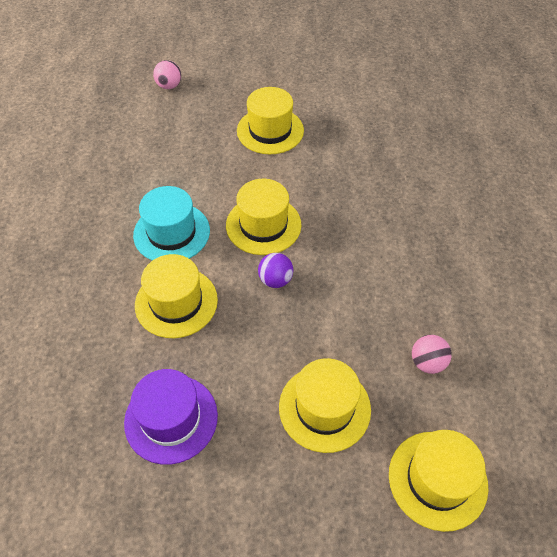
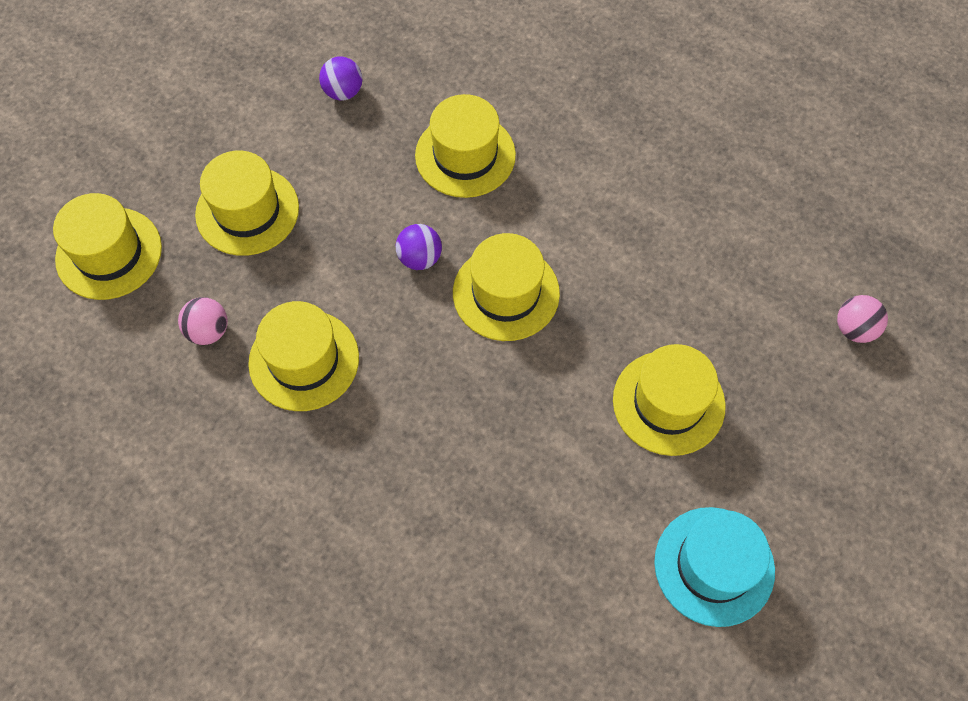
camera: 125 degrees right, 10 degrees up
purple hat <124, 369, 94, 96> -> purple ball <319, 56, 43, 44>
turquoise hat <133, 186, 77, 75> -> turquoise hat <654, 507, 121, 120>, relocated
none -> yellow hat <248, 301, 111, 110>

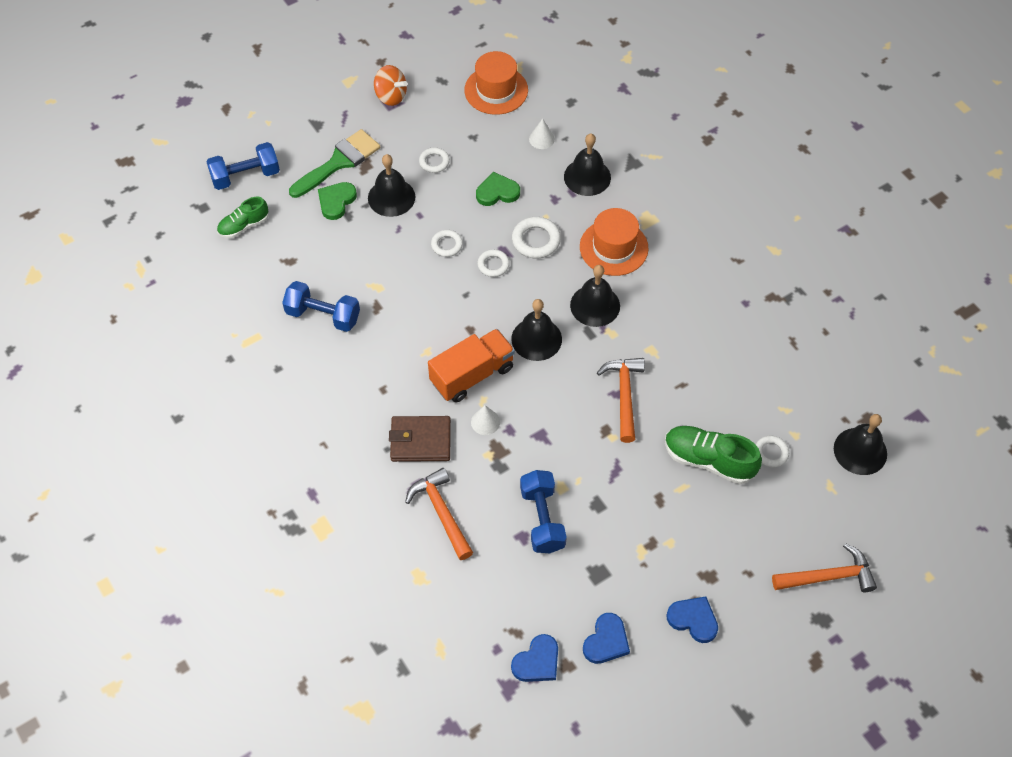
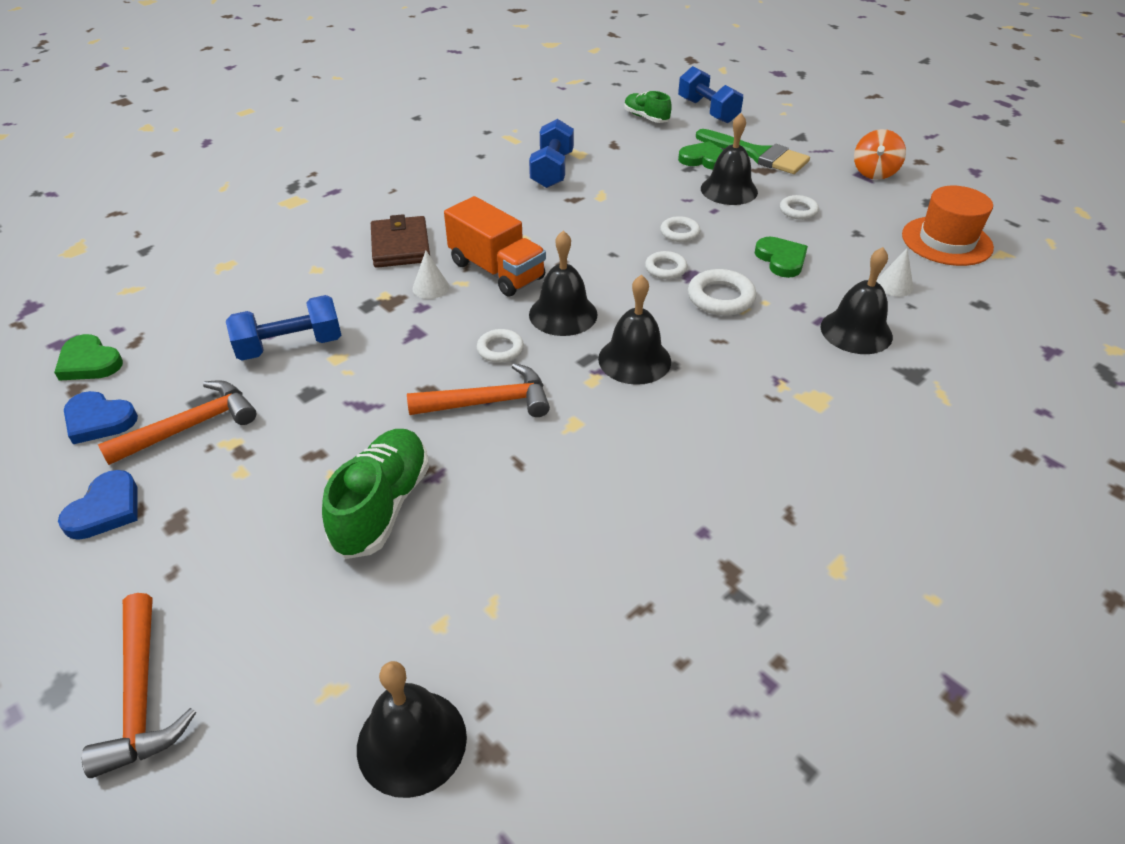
camera: 80 degrees right, 15 degrees down
orange hammer <405, 468, 68, 92> -> orange hammer <98, 380, 159, 85>, relocated
blue heart <511, 634, 47, 48> -> green heart <54, 334, 69, 47>
orange hat <580, 208, 69, 68> -> none
white ring <756, 436, 33, 31> -> white ring <477, 329, 47, 34>, relocated

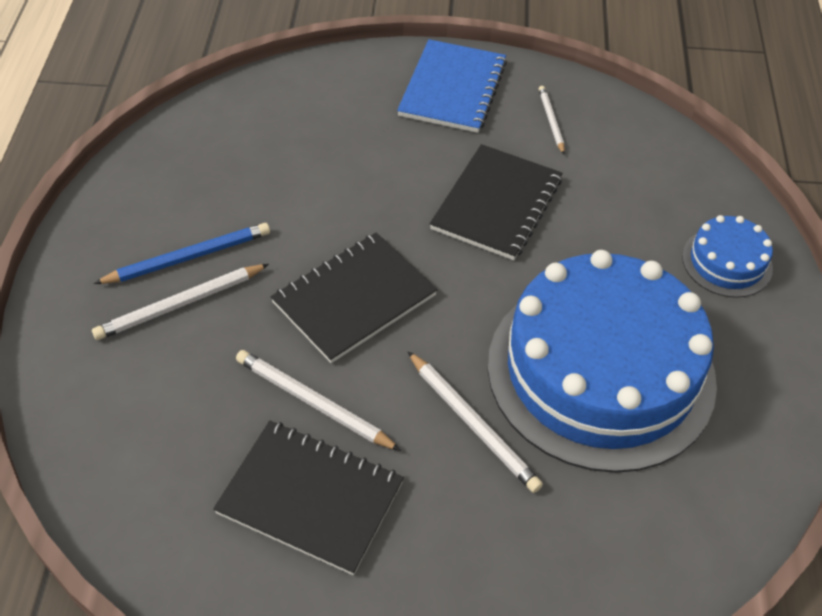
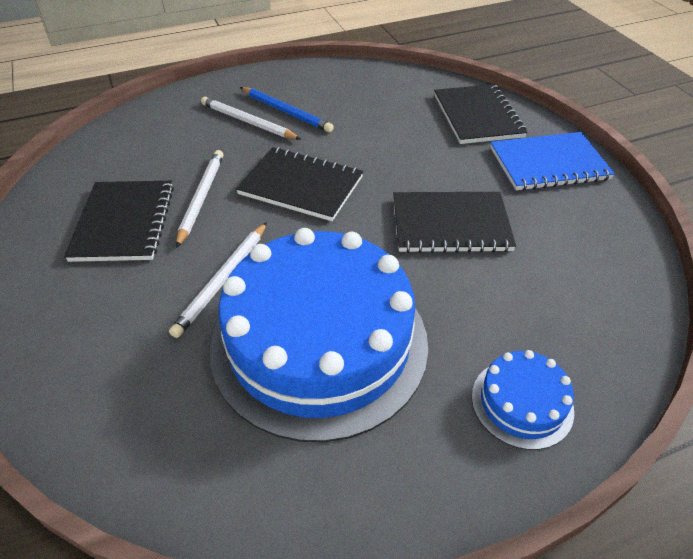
camera: 65 degrees right, 5 degrees down
white pencil <539, 86, 26, 68> -> none
none -> black notebook <434, 84, 93, 60>

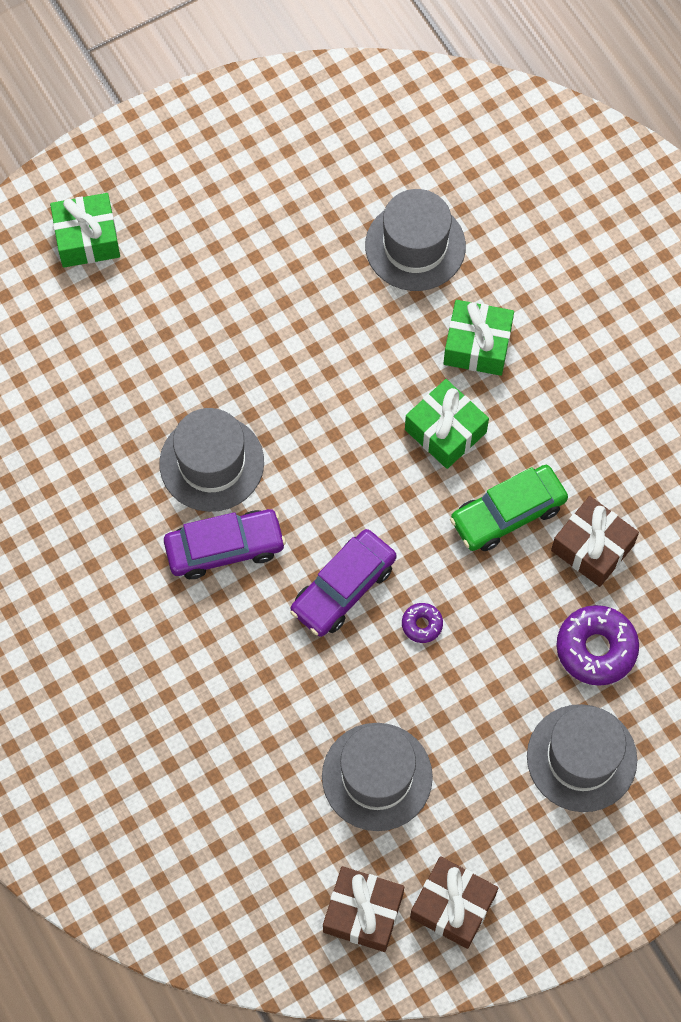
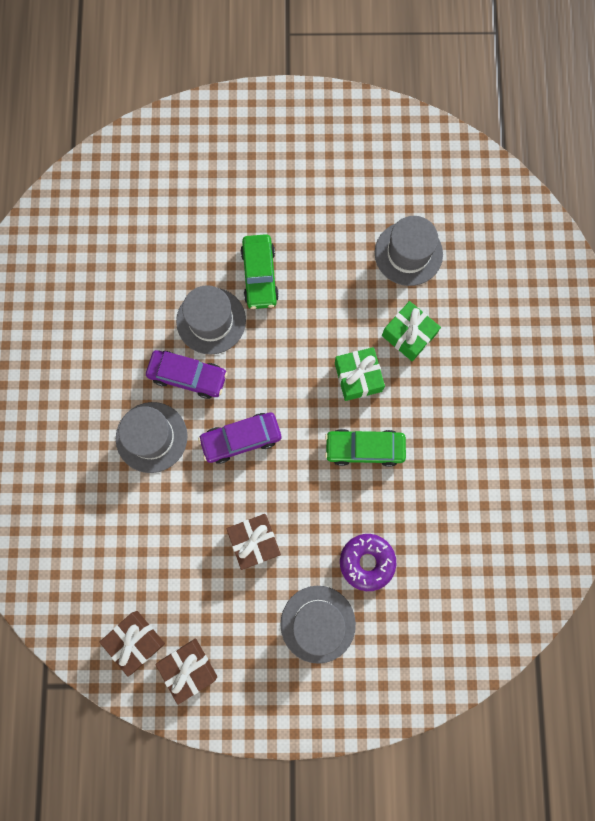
camera: 30 degrees right, 10 degrees up
green gift <50, 193, 70, 75> -> none
grey hat <322, 723, 111, 108> -> grey hat <116, 402, 72, 71>, relocated
purple donut <402, 603, 41, 40> -> none
brown gift <551, 496, 88, 91> -> brown gift <226, 514, 55, 56>, relocated
none -> green car <240, 234, 39, 75>

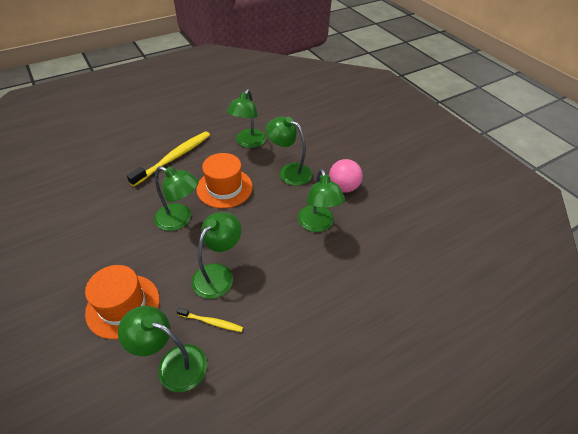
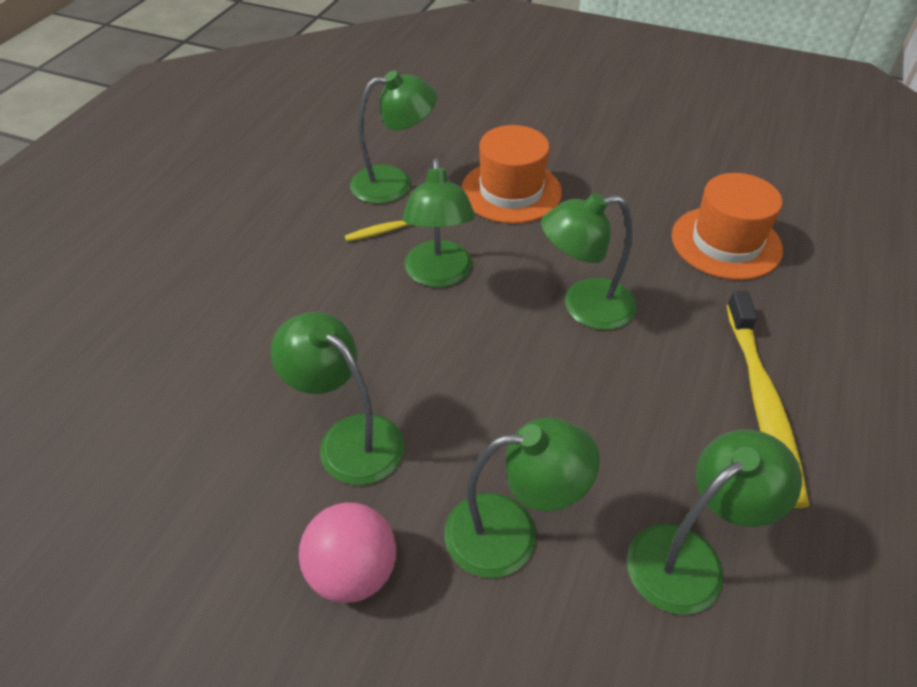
camera: 145 degrees right, 0 degrees up
orange hat <196, 153, 57, 55> -> orange hat <672, 173, 111, 107>, relocated
green lamp <227, 89, 39, 59> -> green lamp <627, 430, 175, 185>, 75 degrees clockwise

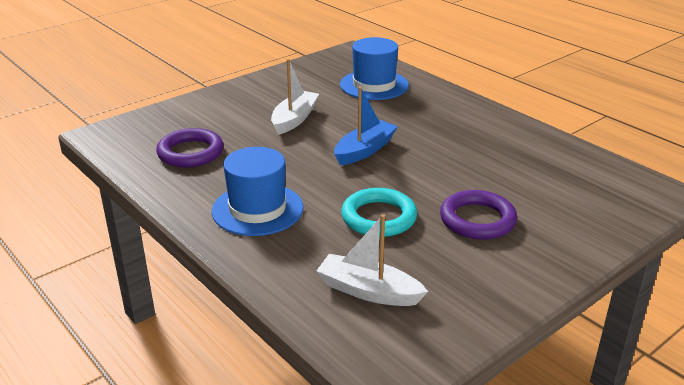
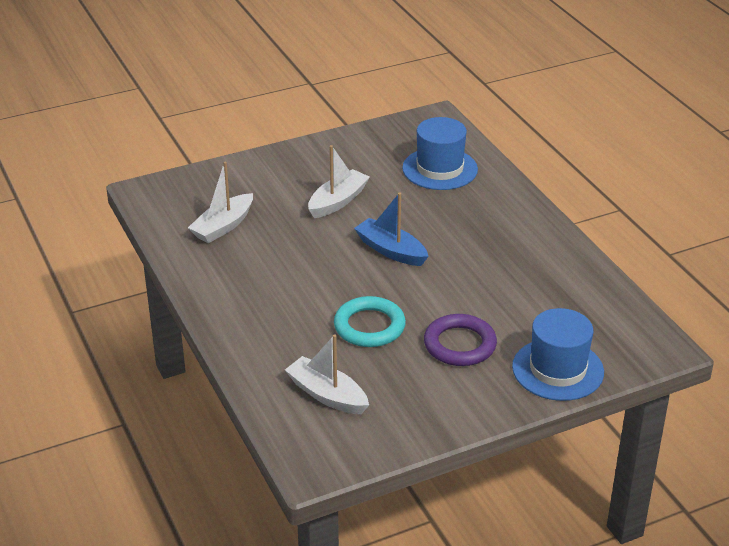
camera: 15 degrees right, 5 degrees up
purple ring <156, 128, 68, 39> -> white boat <188, 162, 65, 81>
blue hat <212, 147, 91, 89> -> blue hat <512, 308, 92, 93>, relocated
blue boat <334, 86, 64, 79> -> blue boat <354, 193, 75, 73>, 105 degrees counterclockwise

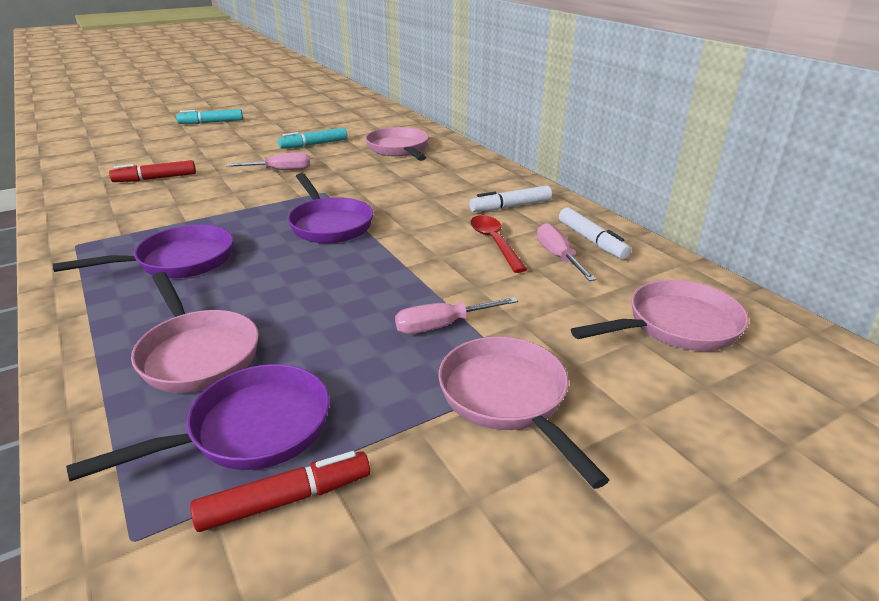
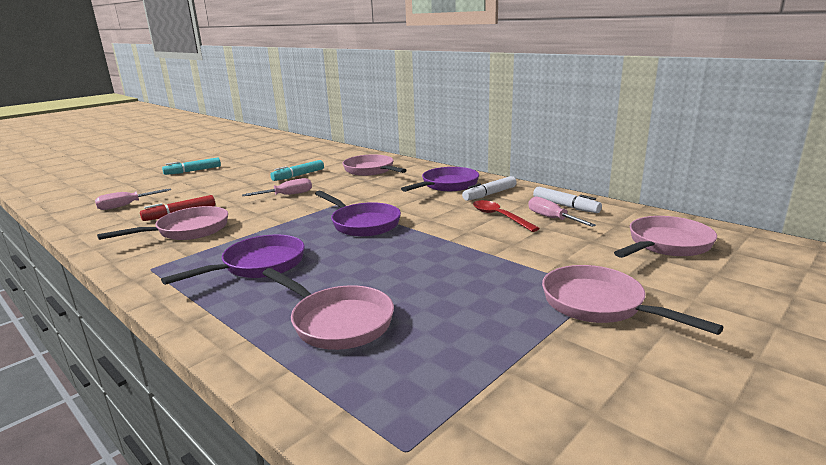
camera: 15 degrees left, 10 degrees down
purple pan <66, 364, 264, 117> -> purple pan <401, 167, 78, 25>, relocated
red marker <190, 451, 180, 81> -> none
pink screwdriver <395, 297, 123, 37> -> pink screwdriver <95, 189, 76, 21>, relocated
none -> pink pan <97, 206, 131, 34>

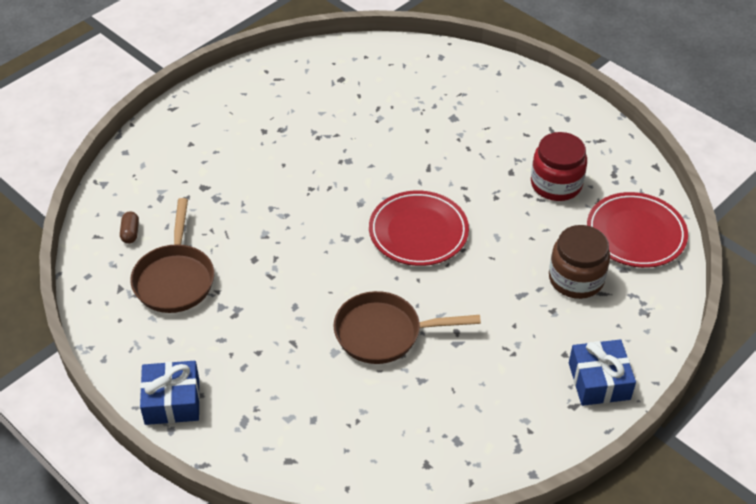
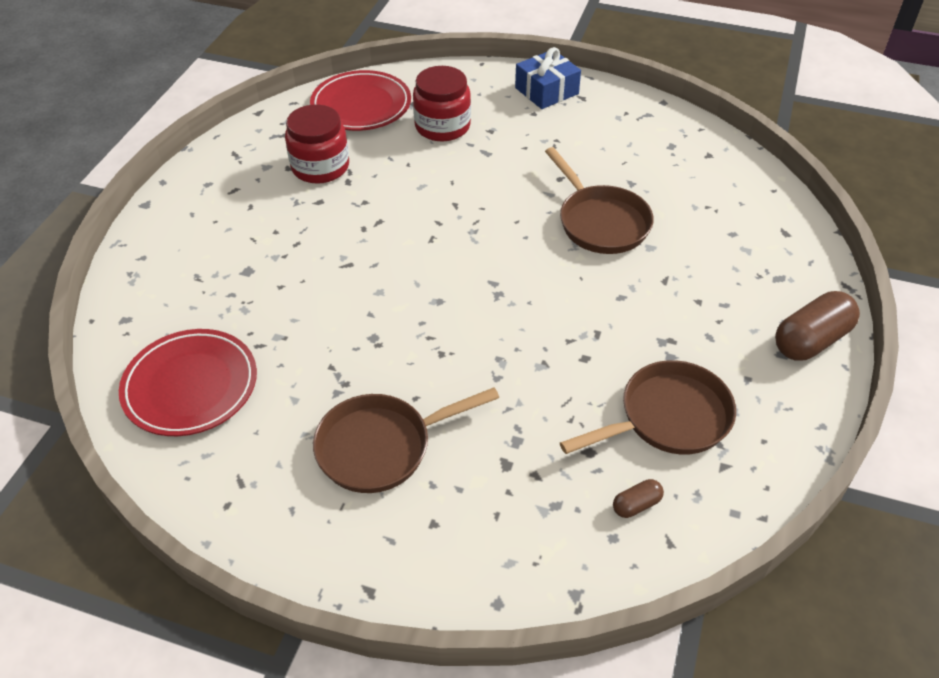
camera: 115 degrees left, 0 degrees up
blue gift <140, 361, 60, 64> -> brown capsule <775, 291, 85, 69>
red plate <369, 190, 100, 76> -> red plate <119, 329, 138, 107>, relocated
brown jar <549, 225, 61, 74> -> red jar <413, 66, 58, 75>
none -> brown pan <313, 387, 186, 106>

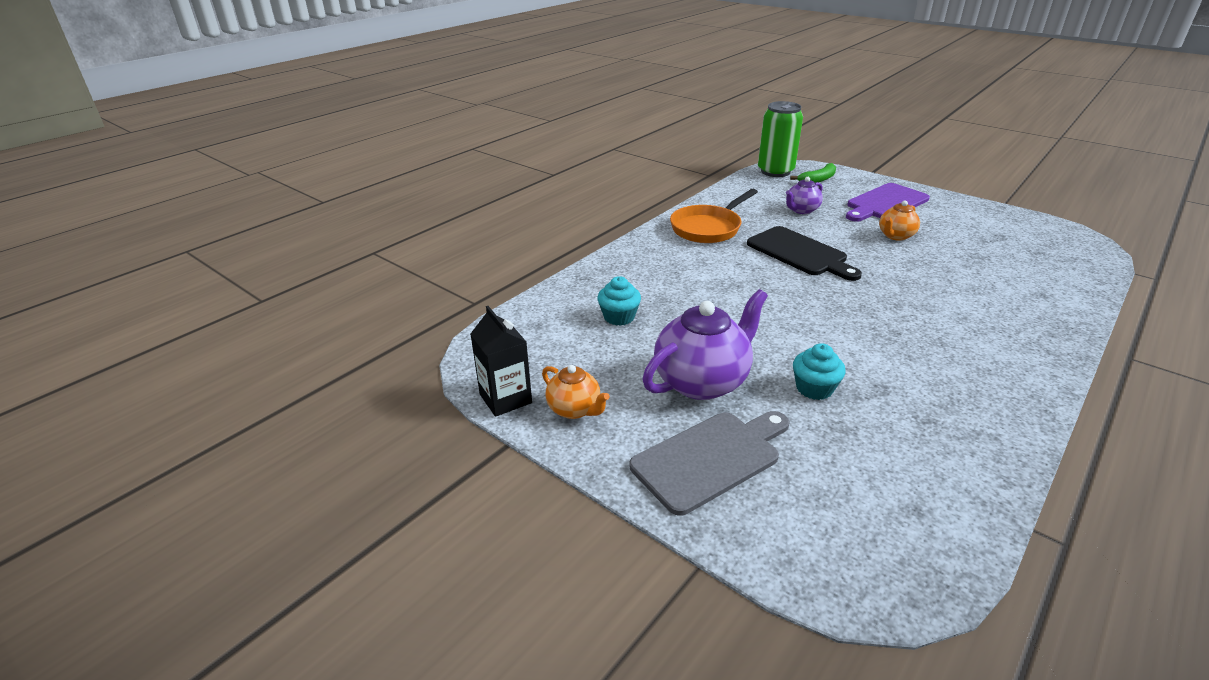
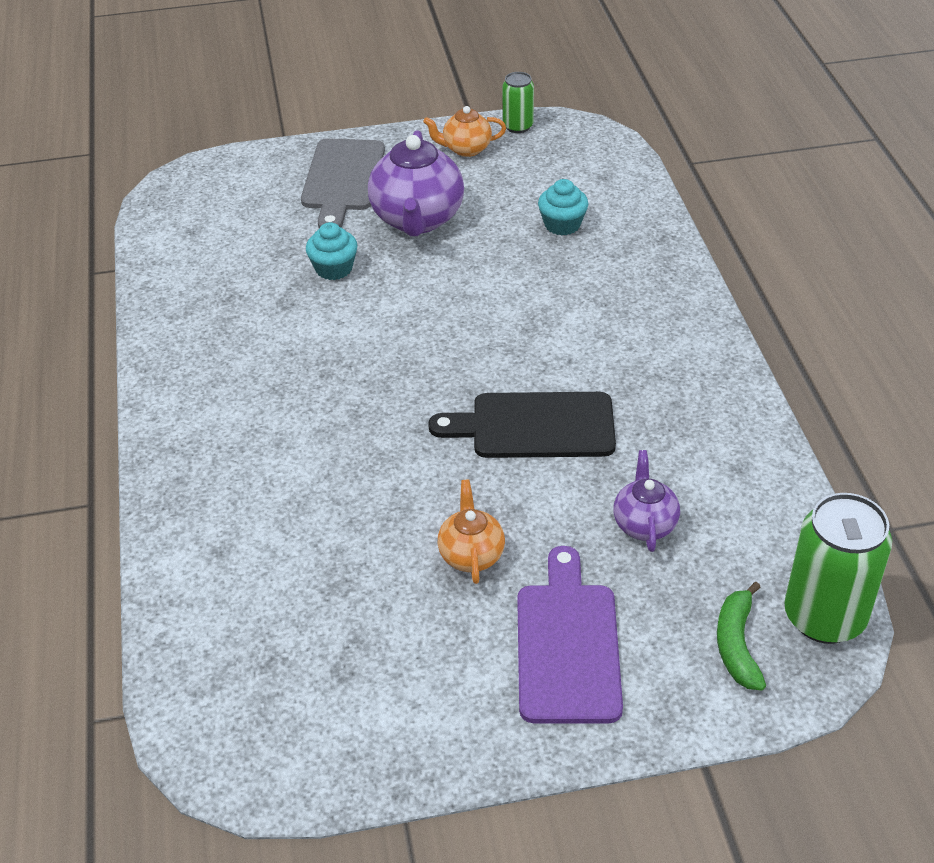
camera: 130 degrees right, 10 degrees up
black carton <470, 306, 62, 111> -> green can <503, 72, 31, 61>
orange pan <670, 189, 88, 54> -> none

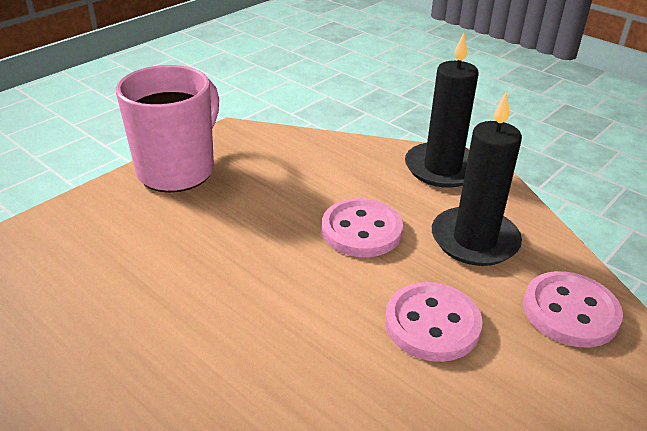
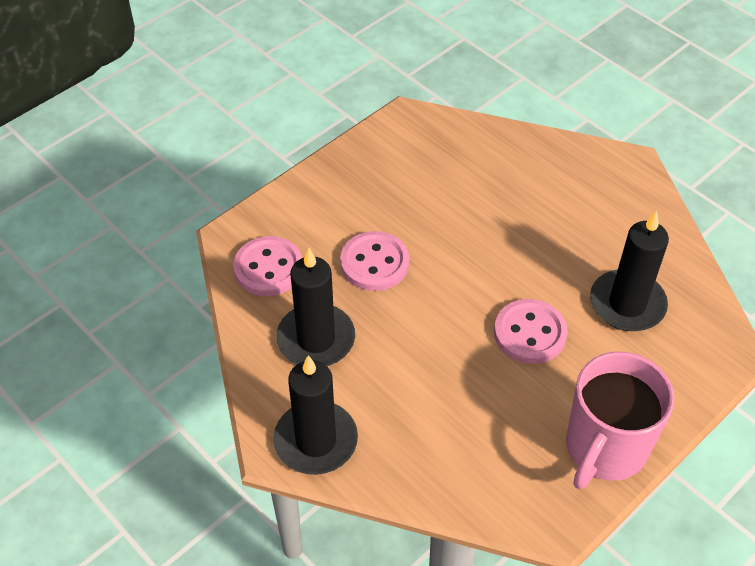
camera: 175 degrees left, 15 degrees up
pink button <322, 198, 81, 59> -> pink button <494, 299, 74, 65>, relocated
none -> black candle <590, 211, 79, 120>

